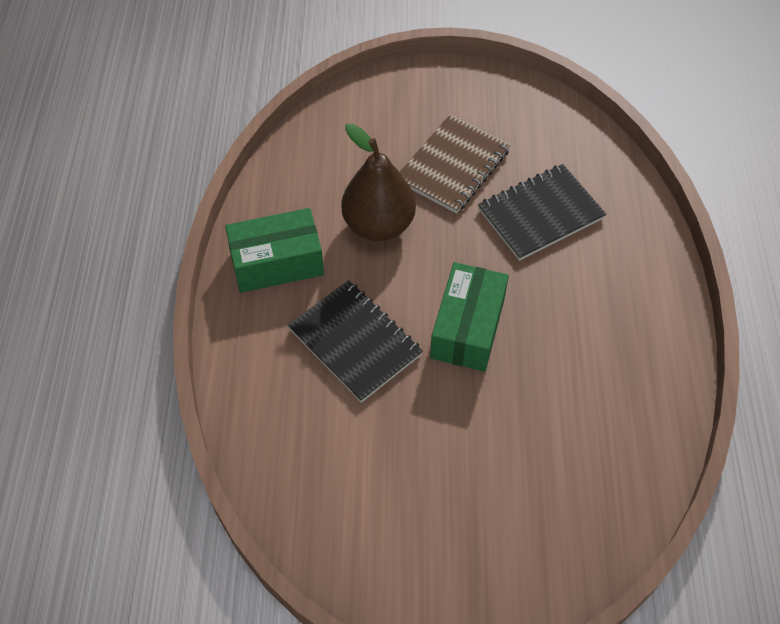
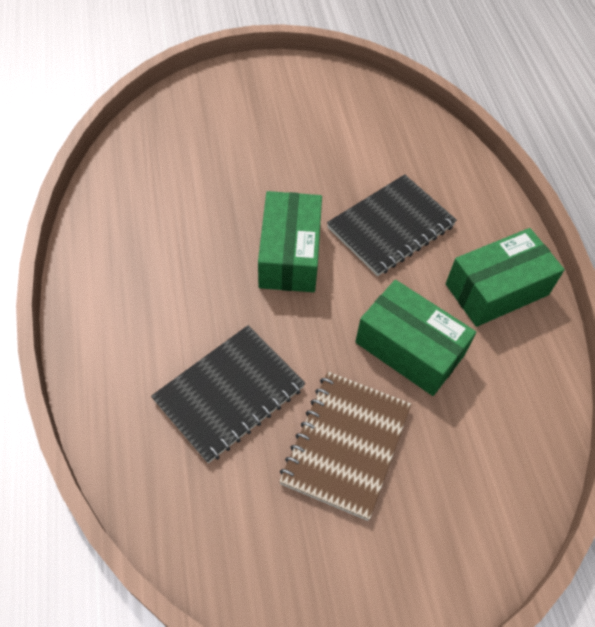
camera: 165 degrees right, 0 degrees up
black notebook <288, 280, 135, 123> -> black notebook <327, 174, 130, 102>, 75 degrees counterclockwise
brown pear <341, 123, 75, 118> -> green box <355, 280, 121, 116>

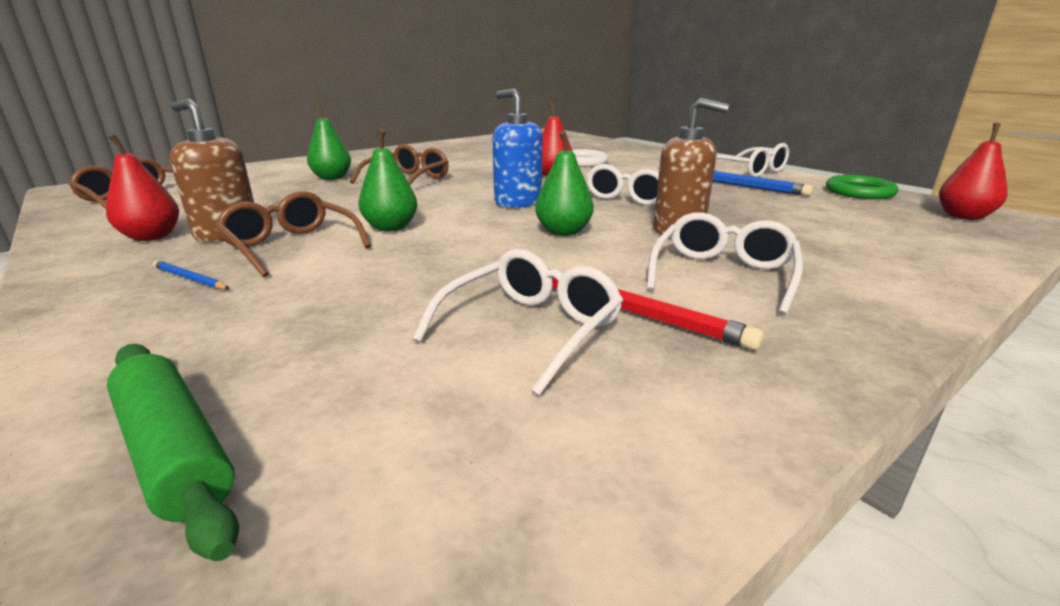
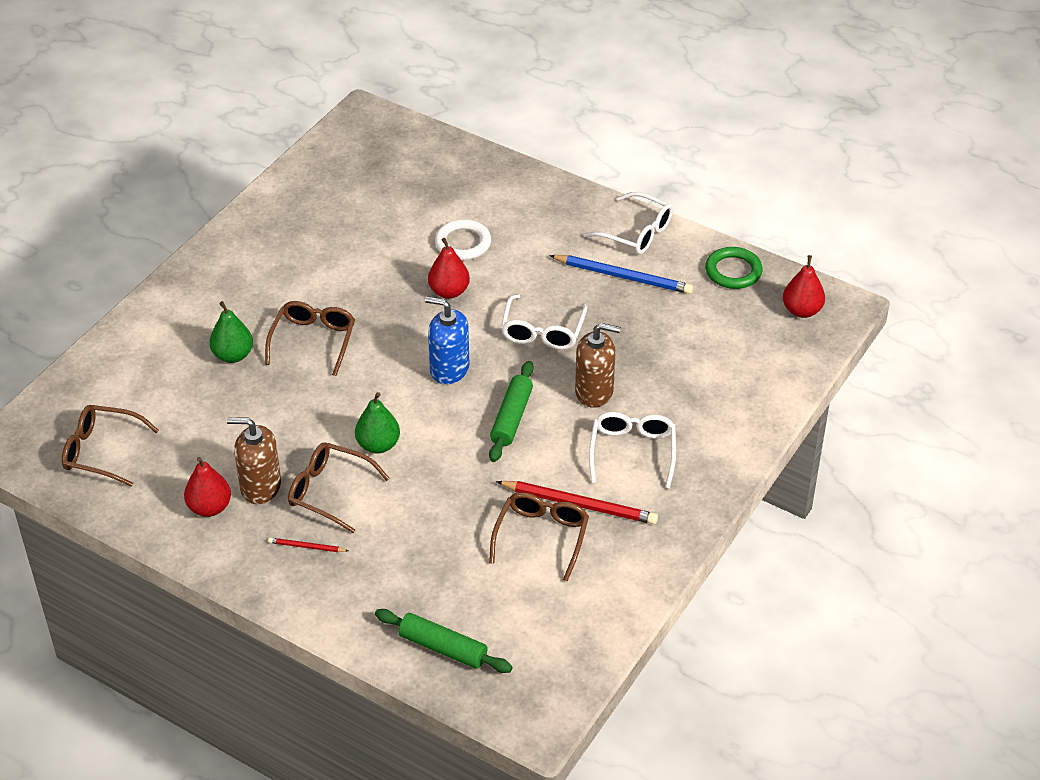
camera: 20 degrees left, 20 degrees up
blue pencil <153, 260, 77, 29> -> red pencil <268, 538, 80, 14>
white glasses <413, 249, 210, 147> -> brown glasses <489, 492, 100, 90>
green pear <535, 131, 59, 105> -> green rolling pin <489, 361, 45, 101>

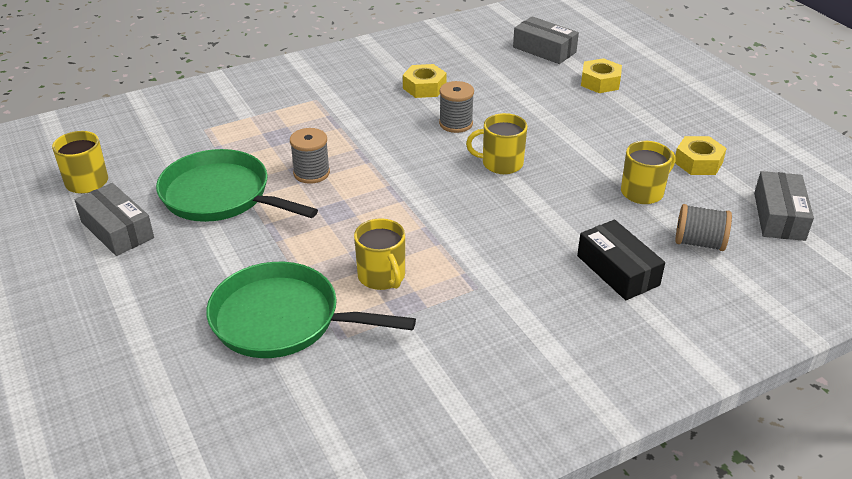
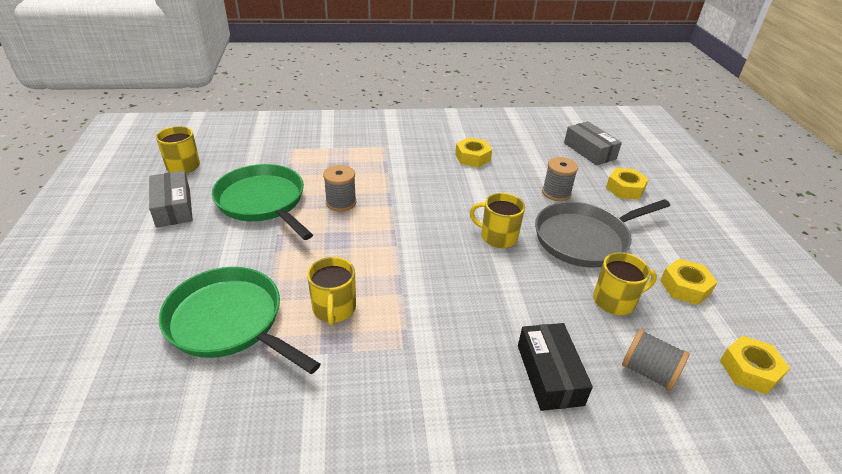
camera: 20 degrees right, 0 degrees up
grey spool <439, 81, 35, 52> -> grey spool <542, 157, 36, 44>, relocated
grey box <754, 171, 60, 70> -> yellow nut <720, 336, 70, 58>
none -> grey pan <535, 199, 135, 69>

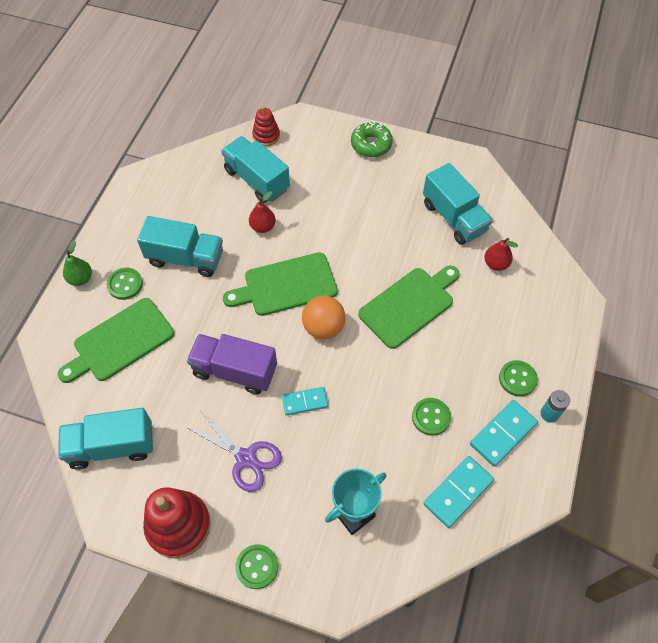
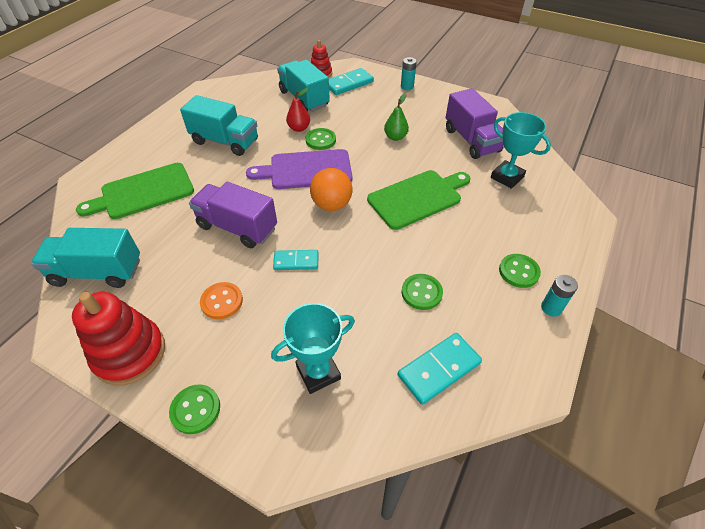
camera: 10 degrees right, 10 degrees down
green pear <63, 240, 29, 46> -> green pear <384, 93, 25, 48>, relocated
green button <107, 268, 36, 32> -> green button <306, 128, 30, 22>, relocated
purple scissors <188, 413, 94, 79> -> orange button <200, 282, 43, 37>
green cutting board <223, 252, 115, 64> -> purple cutting board <246, 149, 106, 40>
green donut <351, 122, 42, 35> -> turquoise battery <401, 57, 16, 33>
turquoise truck <423, 163, 70, 82> -> purple truck <446, 88, 58, 71>
turquoise domino <470, 400, 68, 67> -> turquoise domino <329, 68, 45, 27>, relocated
red pear <485, 238, 33, 33> -> turquoise trophy <491, 112, 60, 77>

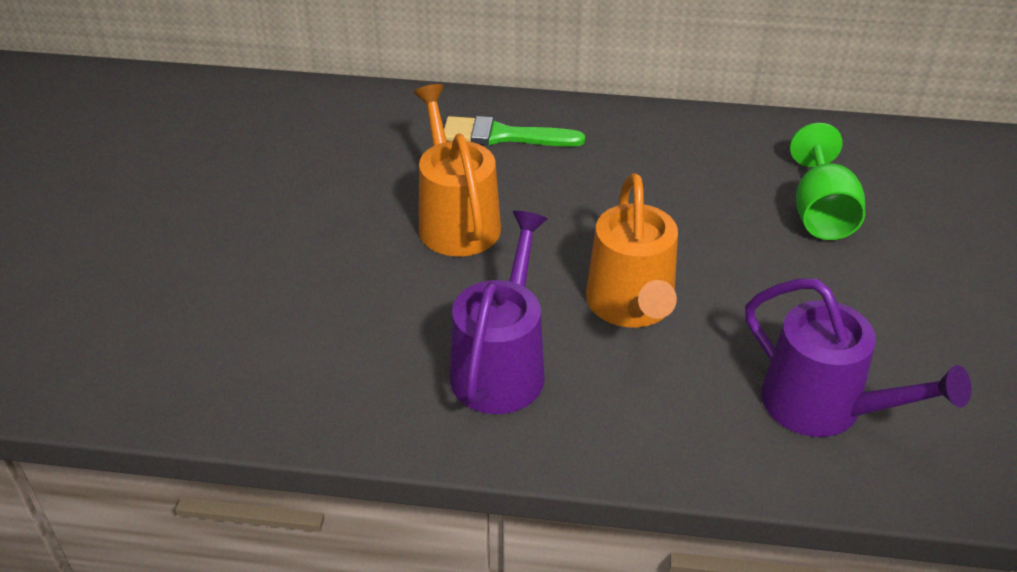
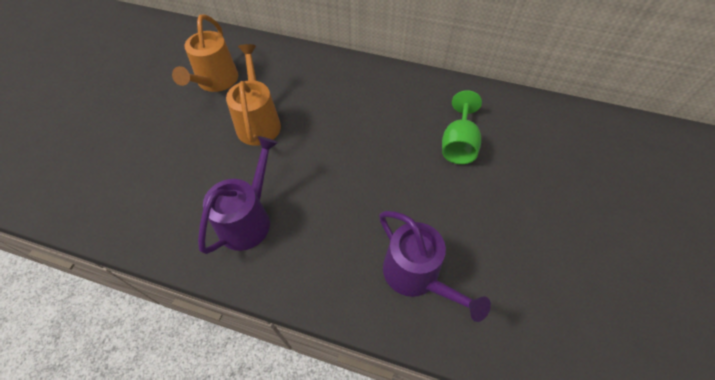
camera: 10 degrees right, 15 degrees up
green brush <444, 116, 141, 31> -> none
orange watering can <586, 173, 92, 155> -> orange watering can <172, 14, 66, 78>, relocated

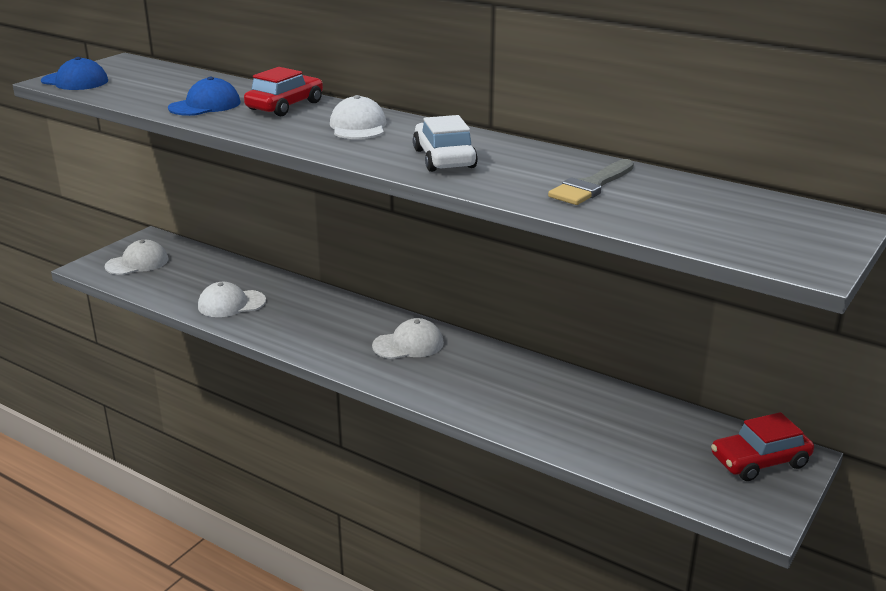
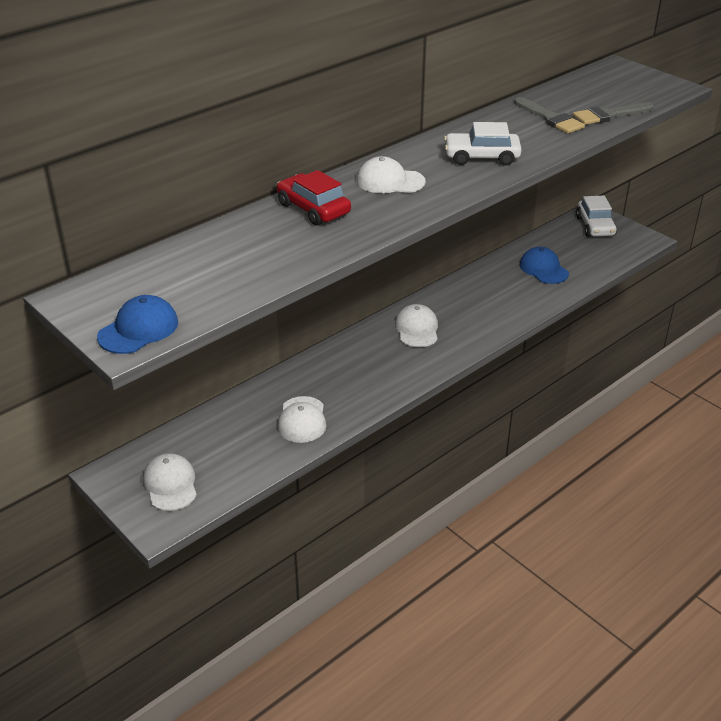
camera: 75 degrees left, 10 degrees up
blue cap <168, 77, 72, 39> -> blue cap <520, 247, 49, 37>, relocated
red car <711, 412, 103, 69> -> white car <576, 196, 41, 41>
none -> grey brush <573, 102, 81, 23>

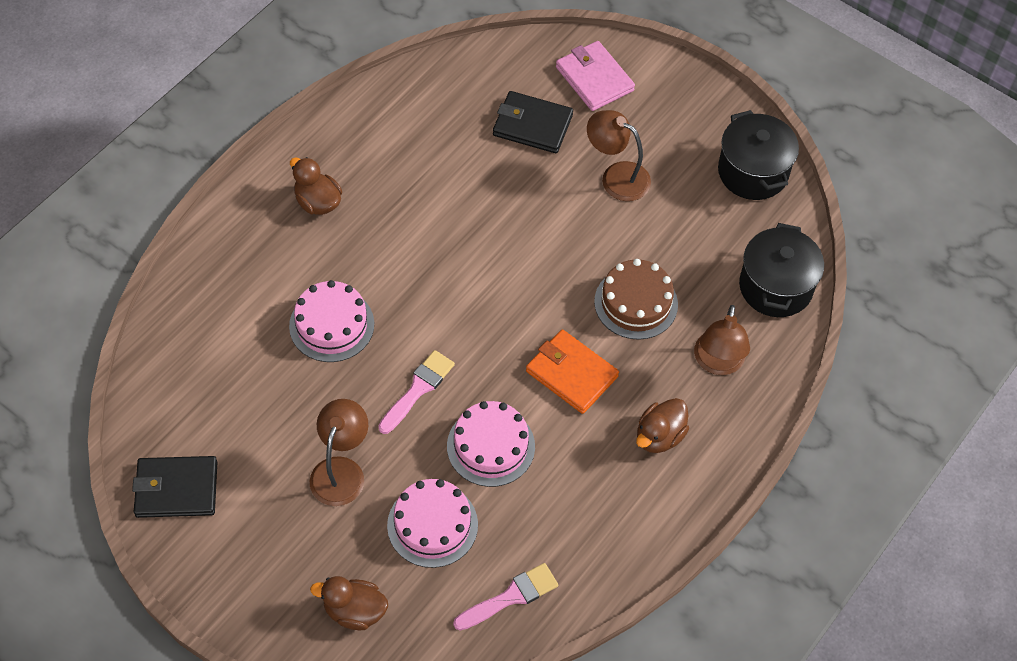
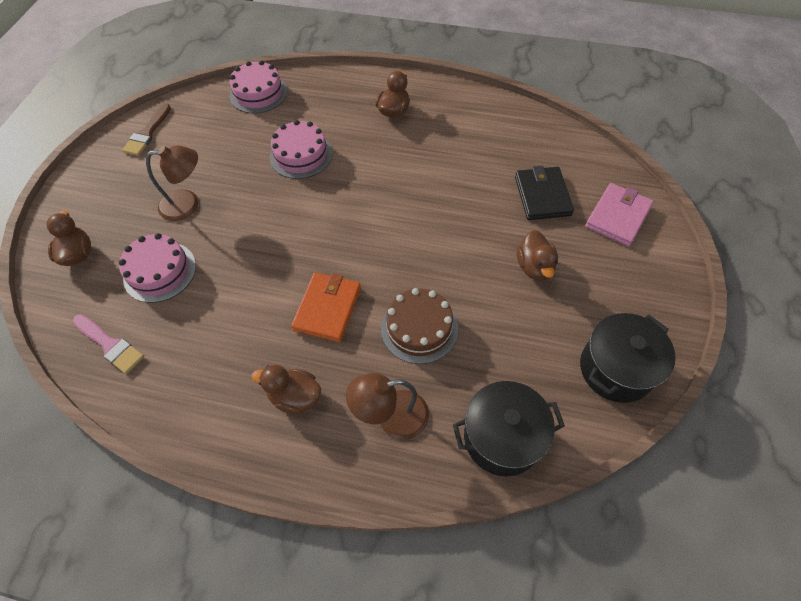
camera: 70 degrees right, 0 degrees up
black wallet <132, 456, 85, 62> -> brown brush <122, 103, 49, 53>
pink brush <378, 350, 77, 84> -> none
pink cake <447, 401, 88, 86> -> pink cake <229, 60, 58, 54>, relocated
brown lamp <587, 110, 64, 91> -> brown duck <517, 230, 41, 51>

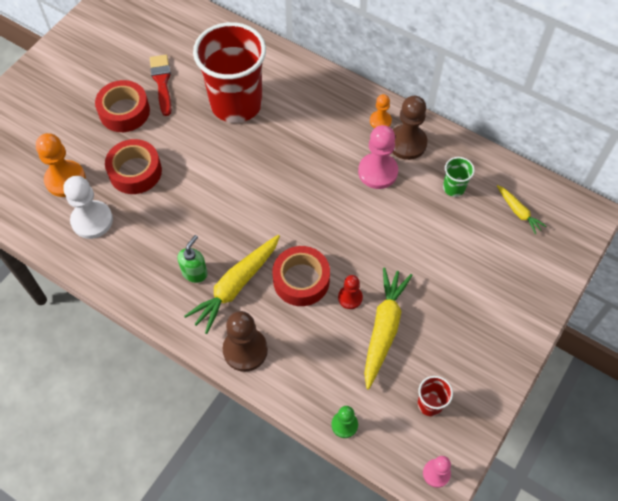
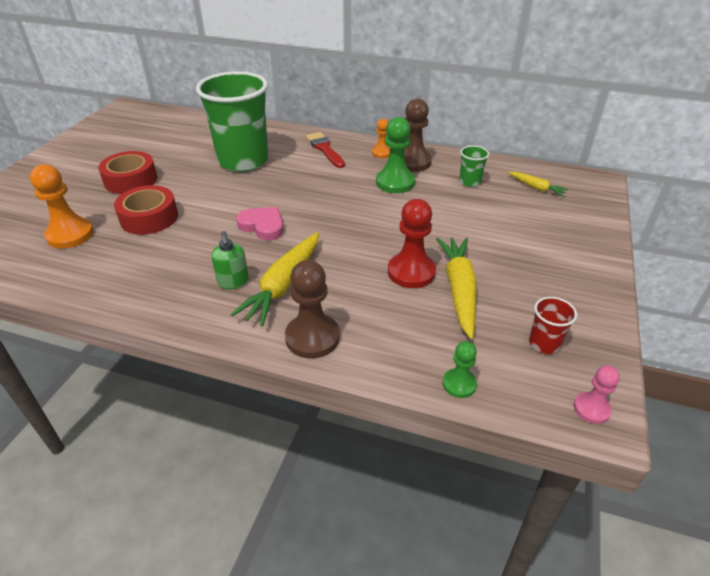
camera: 15 degrees left, 20 degrees down
white pawn <63, 176, 50, 63> -> none
red brush <150, 55, 21, 61> -> red brush <306, 132, 39, 36>, relocated
green soap dispenser <178, 235, 30, 48> -> green soap dispenser <211, 231, 38, 58>, 150 degrees clockwise
red cup <193, 22, 73, 101> -> green cup <196, 71, 73, 101>
red tape <272, 246, 58, 60> -> none
red pawn <338, 275, 25, 34> -> red pawn <388, 199, 48, 89>, x1.76
pink pawn <358, 125, 40, 64> -> green pawn <376, 117, 39, 76>
none -> pink heart <236, 207, 48, 34>

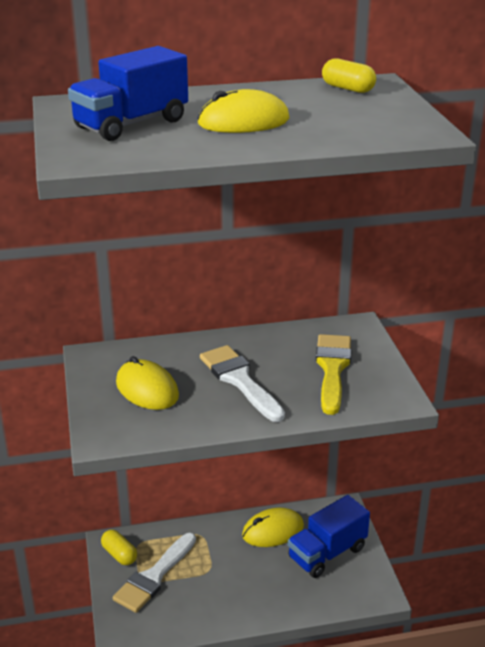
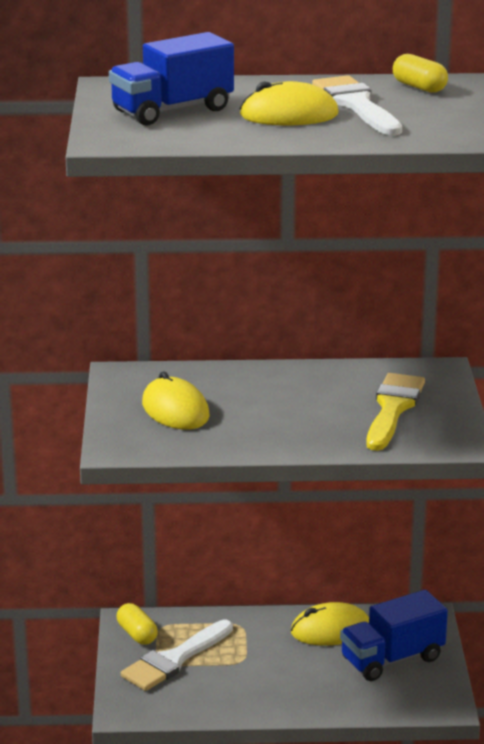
camera: 10 degrees right, 5 degrees down
white brush <200, 345, 85, 77> -> white brush <312, 75, 90, 61>, relocated

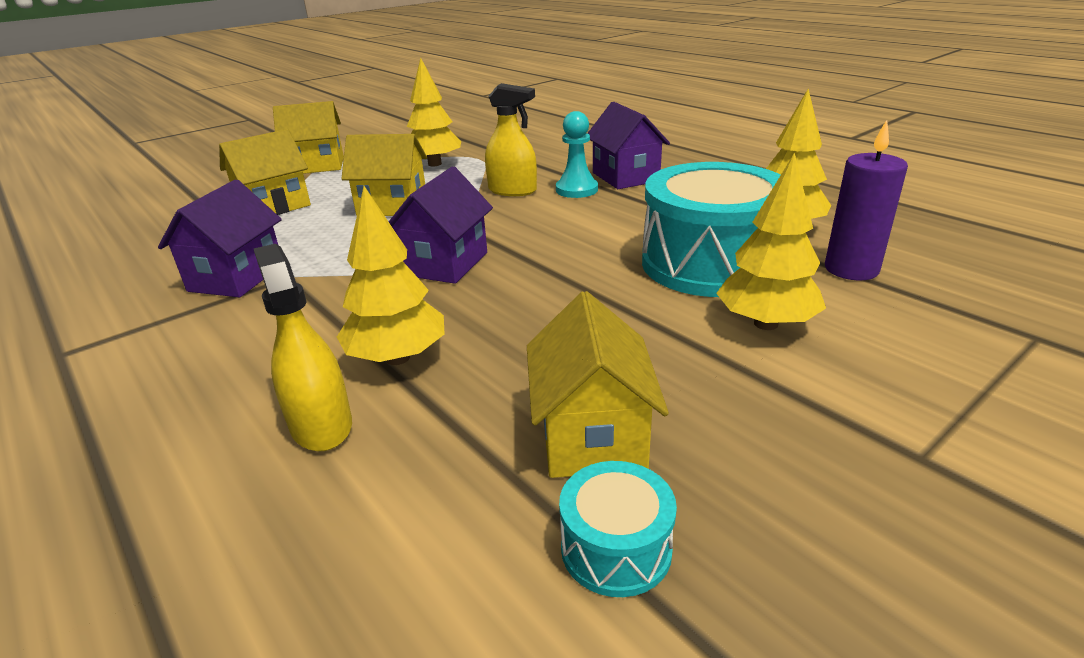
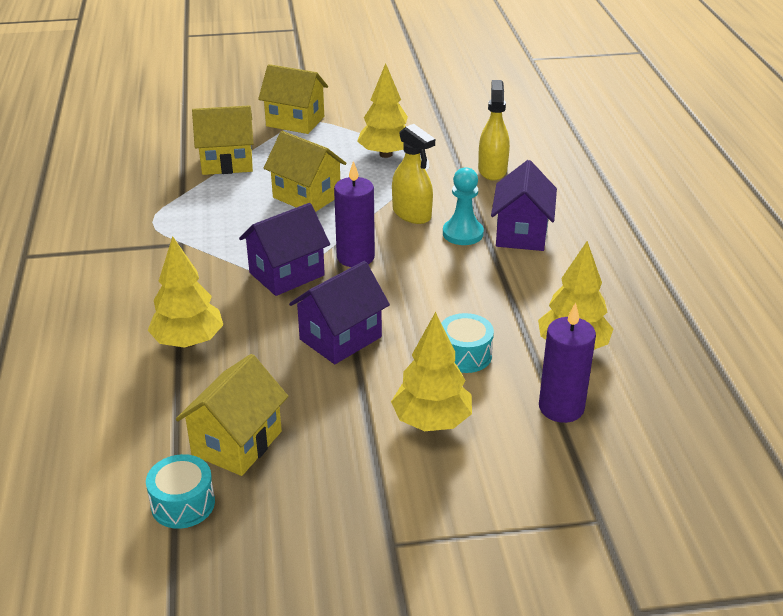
camera: 30 degrees right, 5 degrees up
purple house <158, 179, 124, 118> -> purple house <289, 261, 101, 103>, relocated
yellow spray bottle <253, 244, 99, 207> -> yellow spray bottle <478, 80, 32, 100>, relocated
turquoise drum <642, 162, 138, 135> -> turquoise drum <441, 313, 53, 60>, x0.46
none -> purple candle <334, 161, 41, 106>

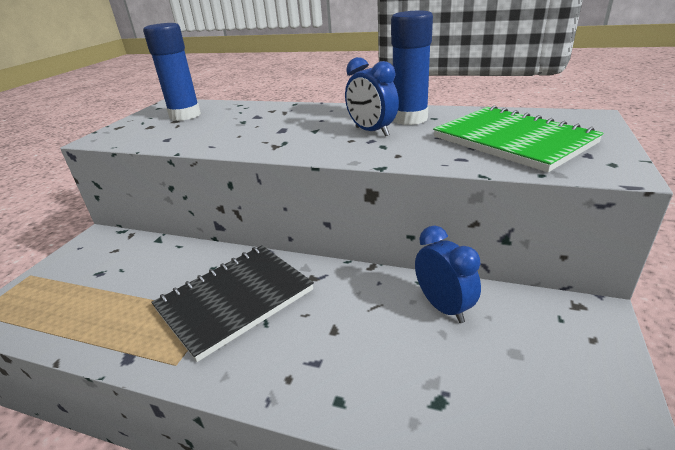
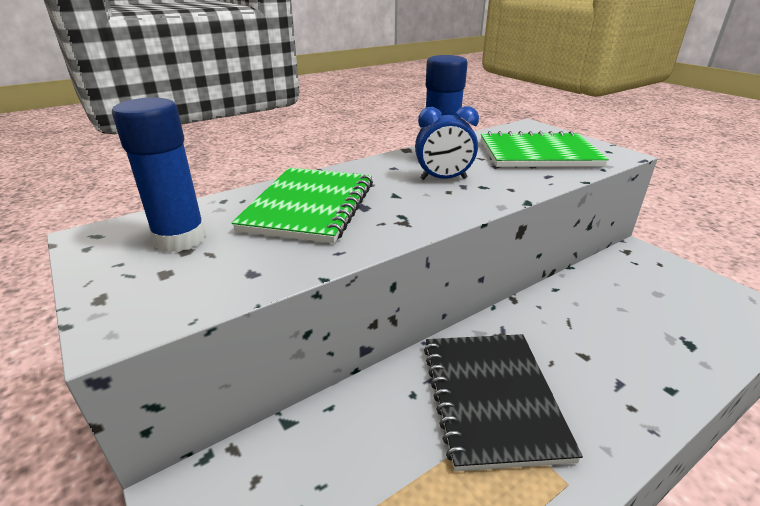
camera: 55 degrees left, 0 degrees up
blue clock <415, 226, 66, 97> -> none
none -> green notebook <232, 168, 141, 75>

